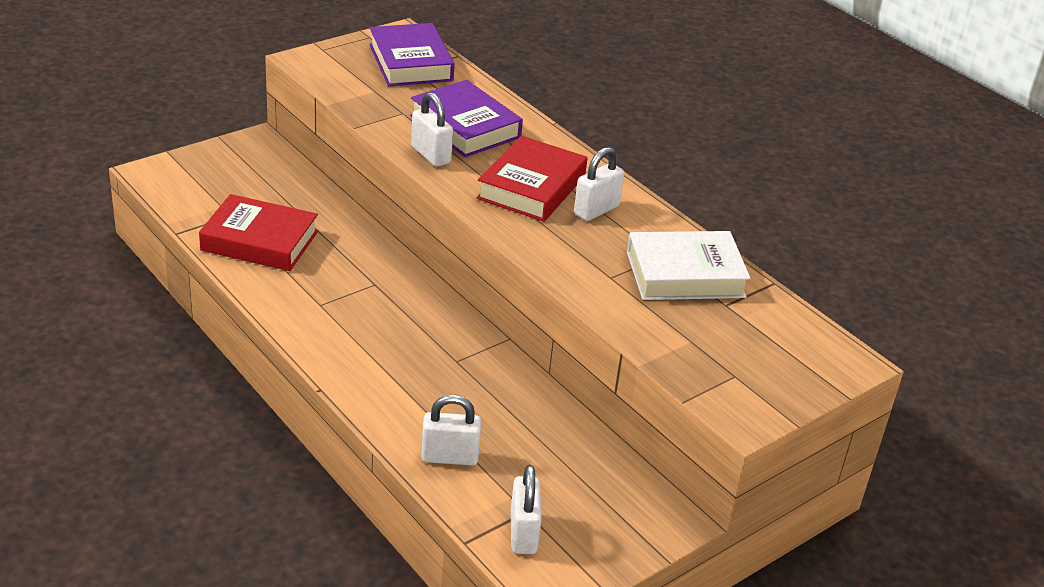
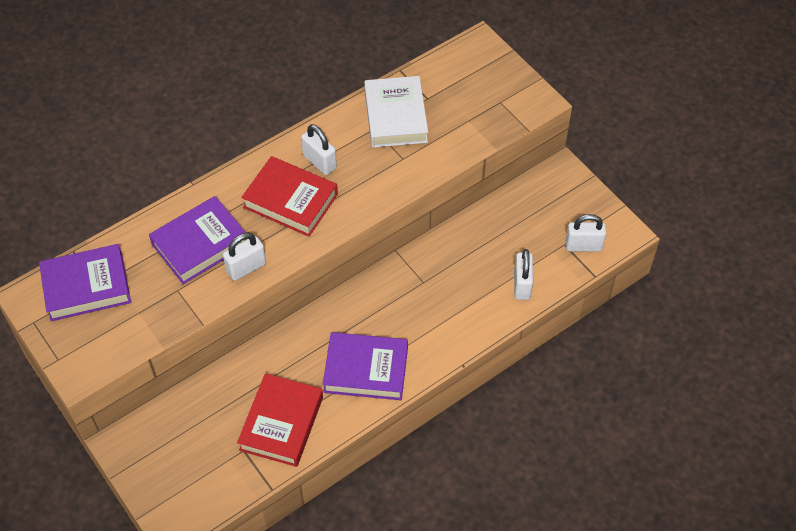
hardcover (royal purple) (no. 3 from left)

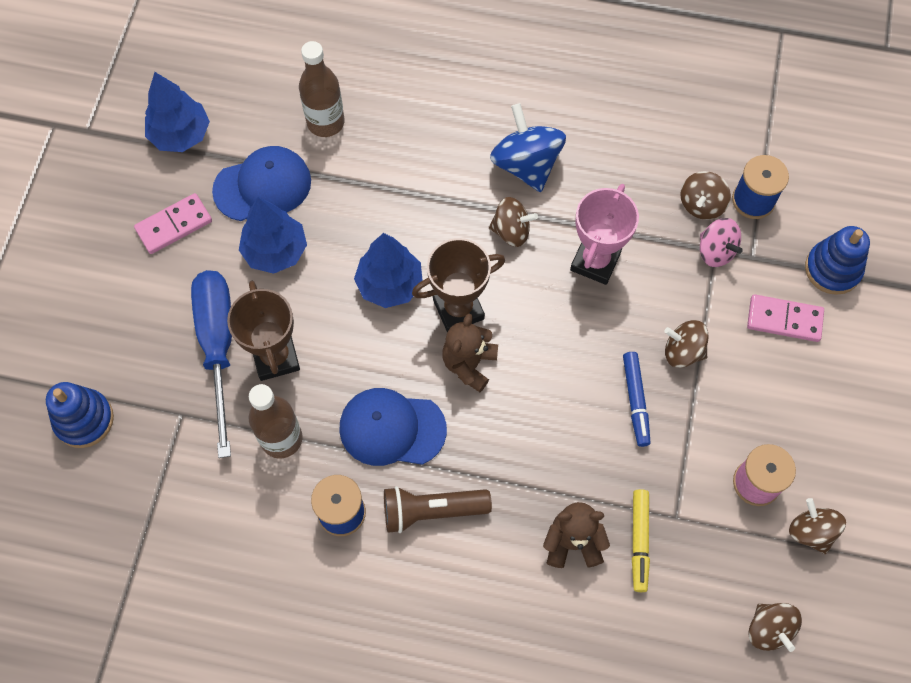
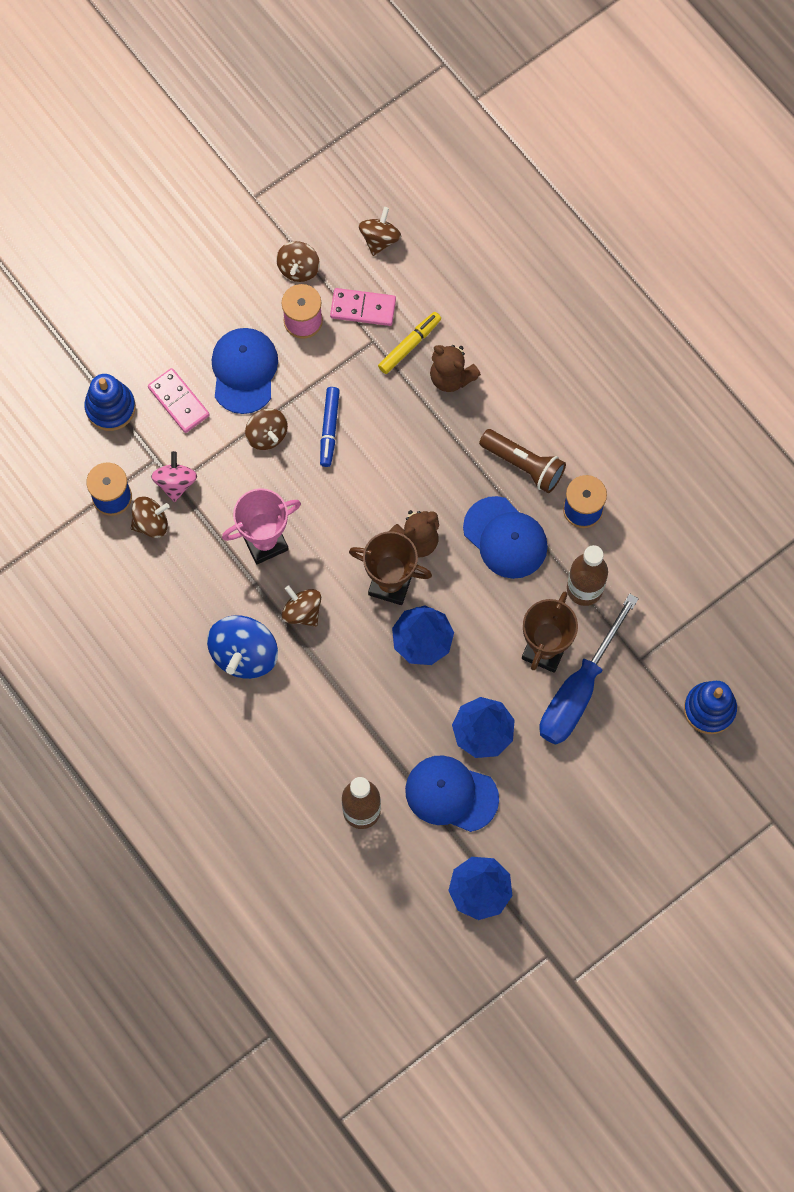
domino tile (rose-pink) (no. 2 from left)
felt pen (blue)
peaked cap (blue) (no. 1 from left)

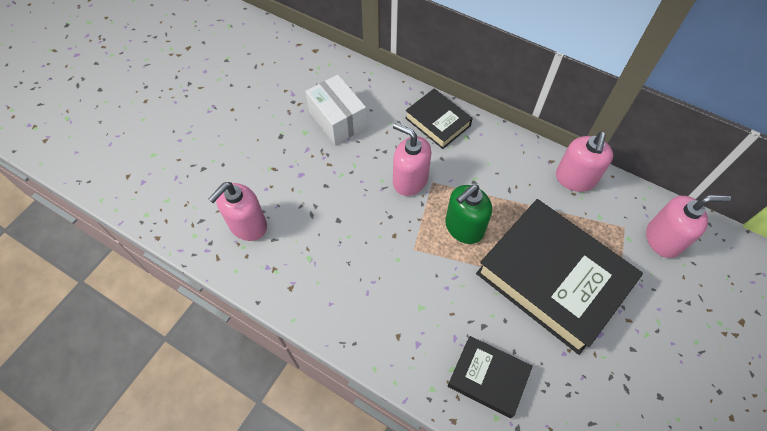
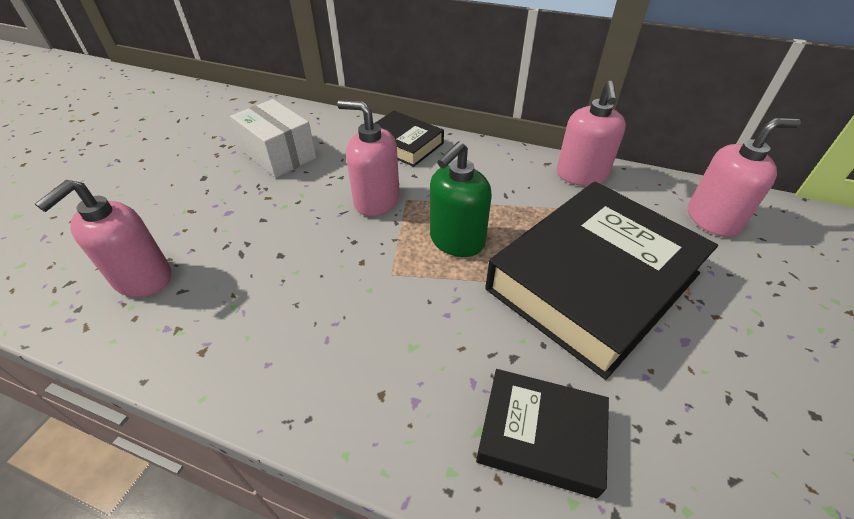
hardcover (ebony) (no. 3 from left)

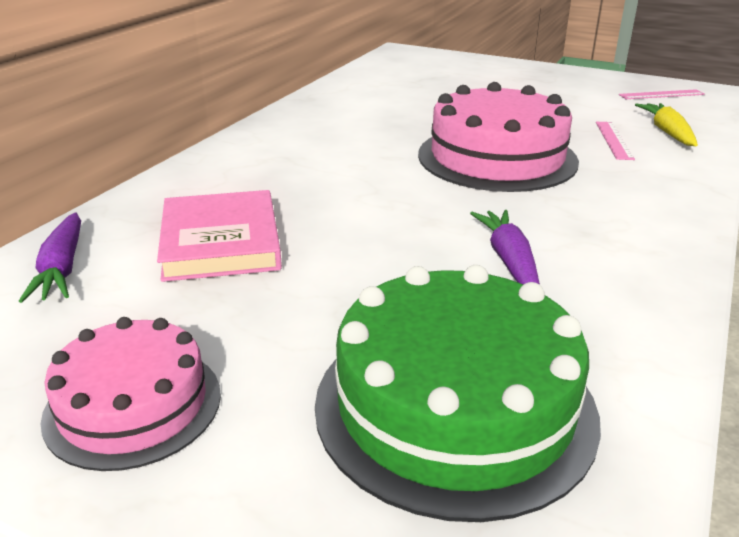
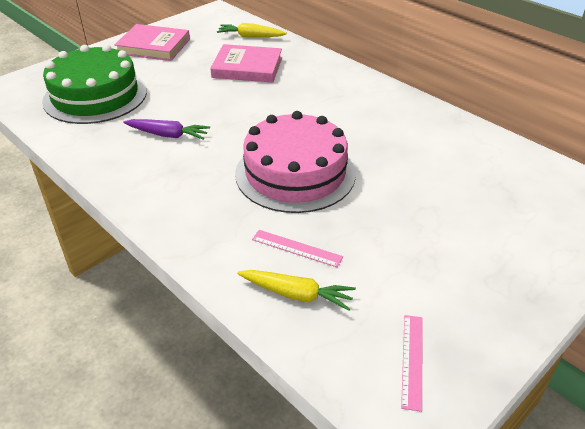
root vegetable (yellow) (no. 1 from left)
hardcover (rose-pink) (no. 1 from left)

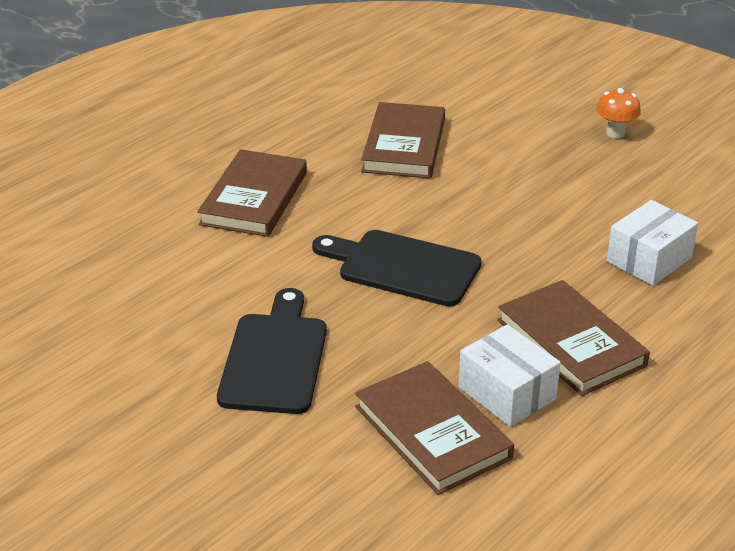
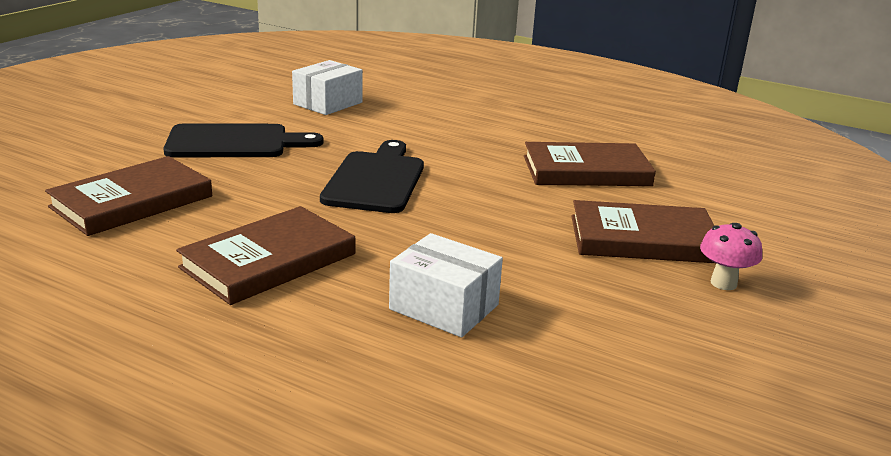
toadstool (rose-pink)
hardcover (russet) (no. 4 from left)
package (white) (no. 1 from left)

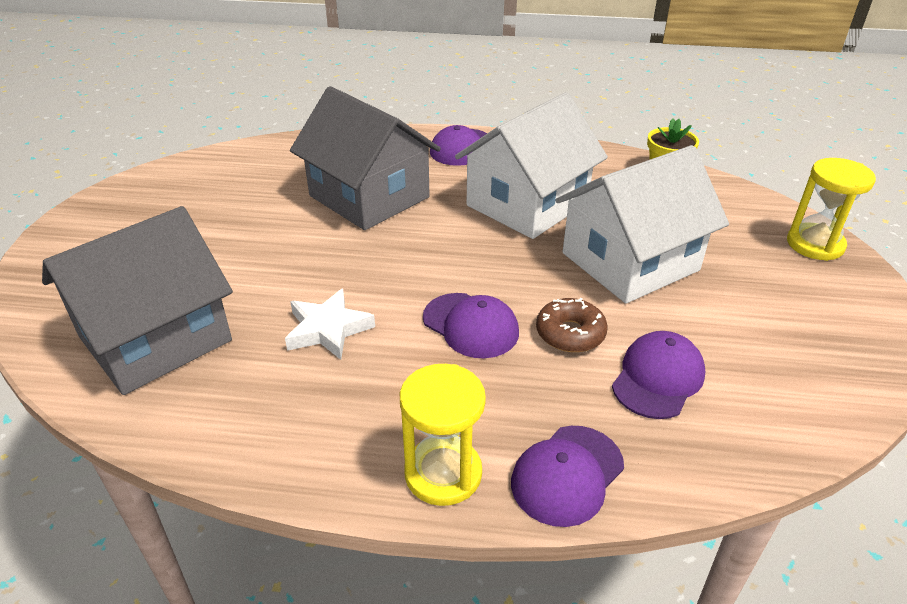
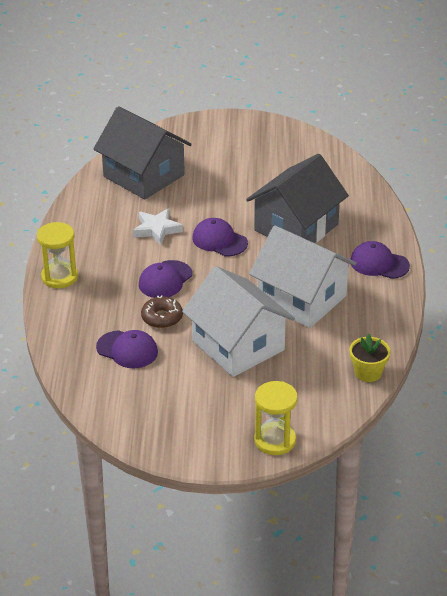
peaked cap (royal purple) (no. 3 from left)

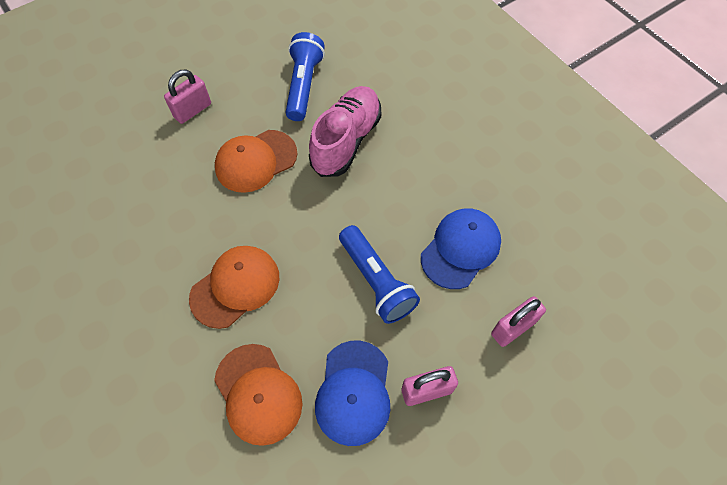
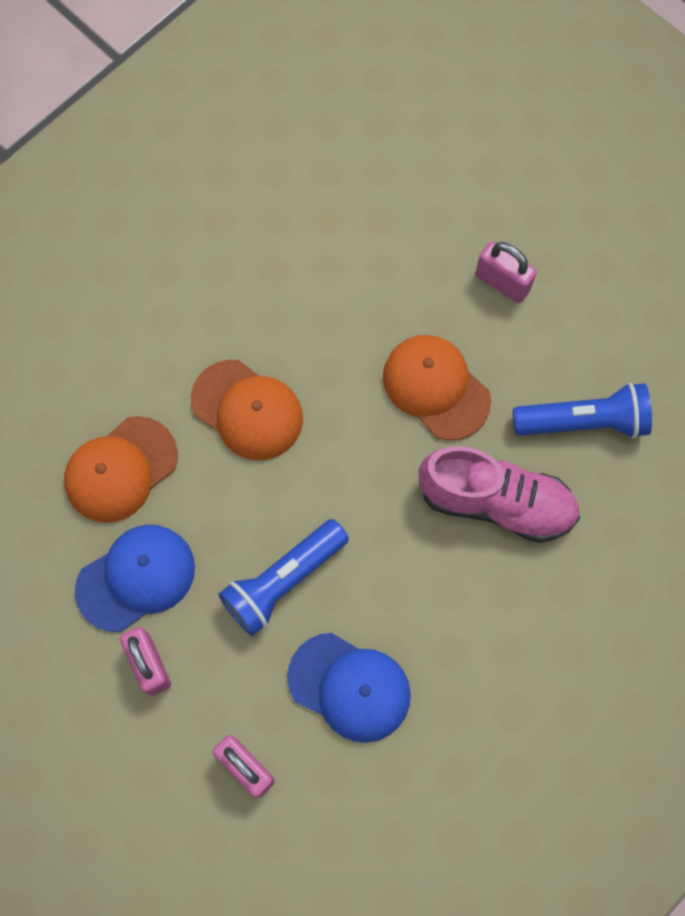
peaked cap (blue) (no. 1 from left)

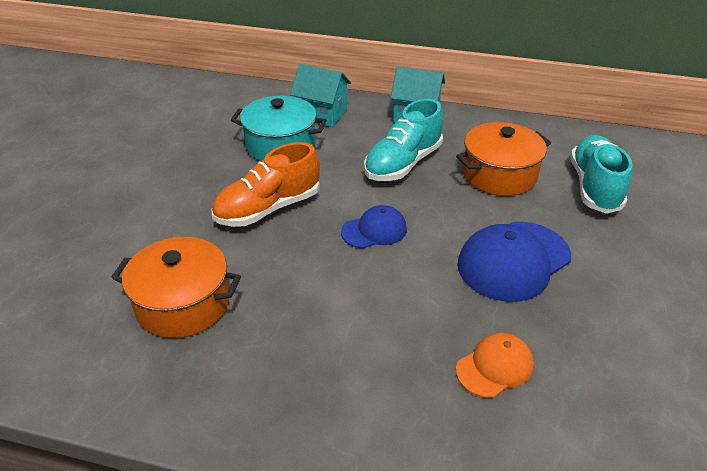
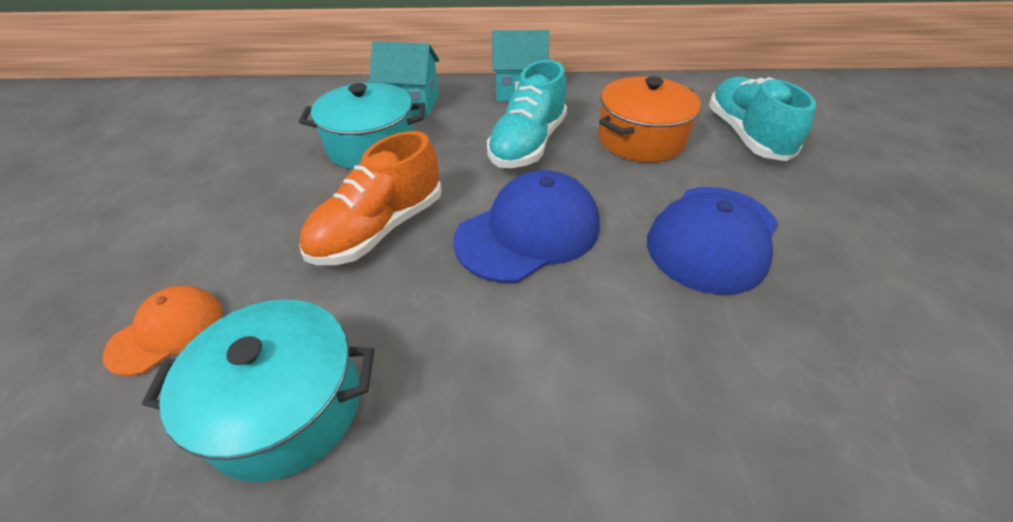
peaked cap (blue) (no. 1 from left)
cooking pot (turquoise) (no. 1 from left)
peaked cap (orange)

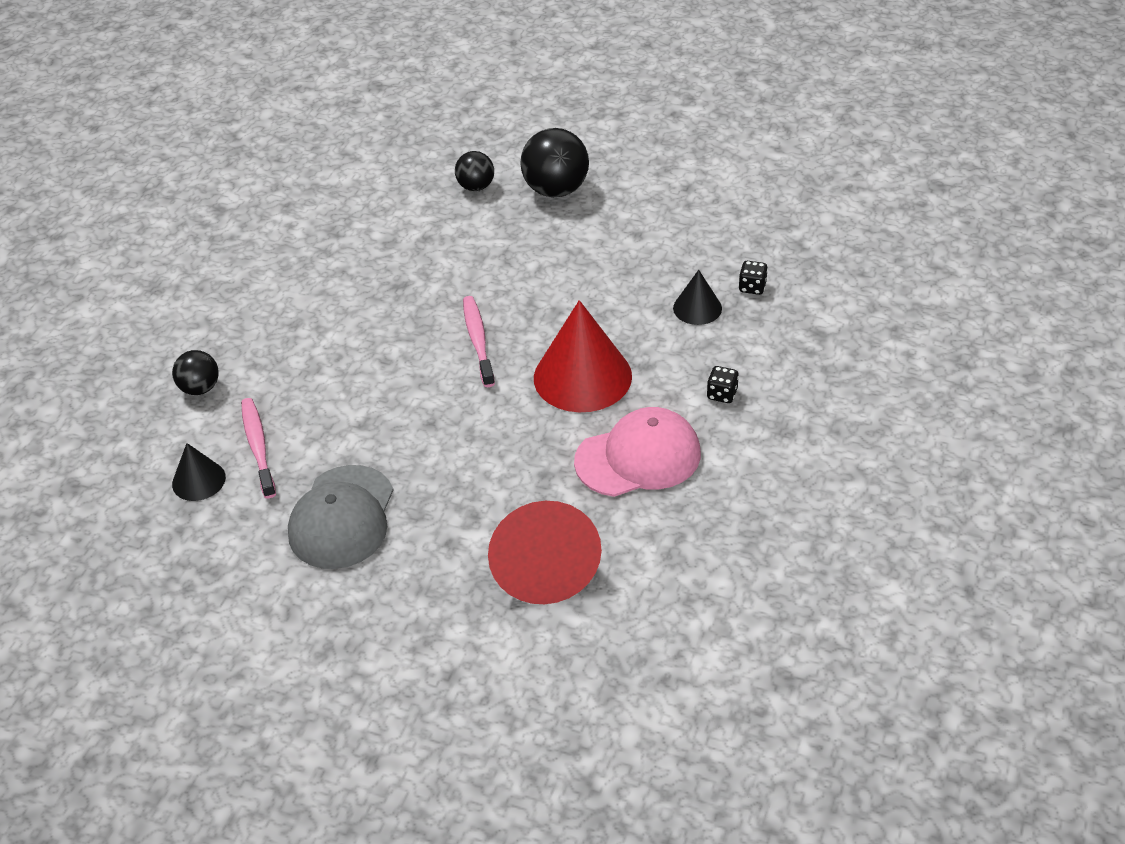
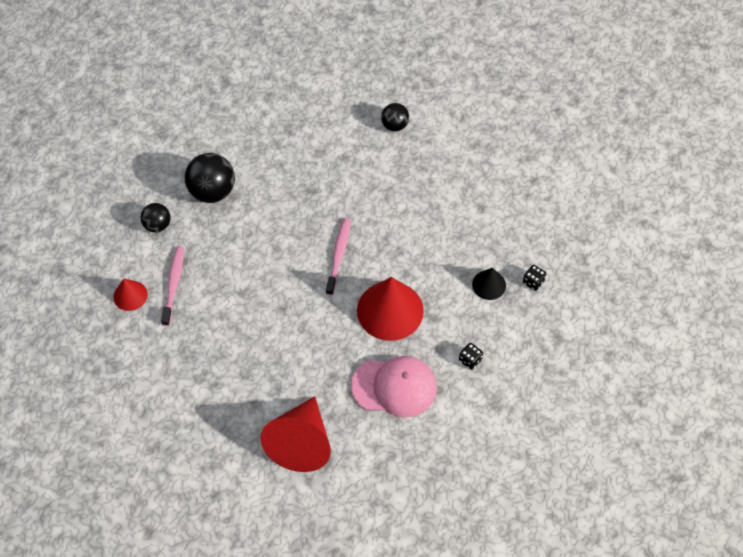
play ball (ebony) (no. 2 from left)
solid cone (red) (no. 1 from left)
peaked cap (grey)

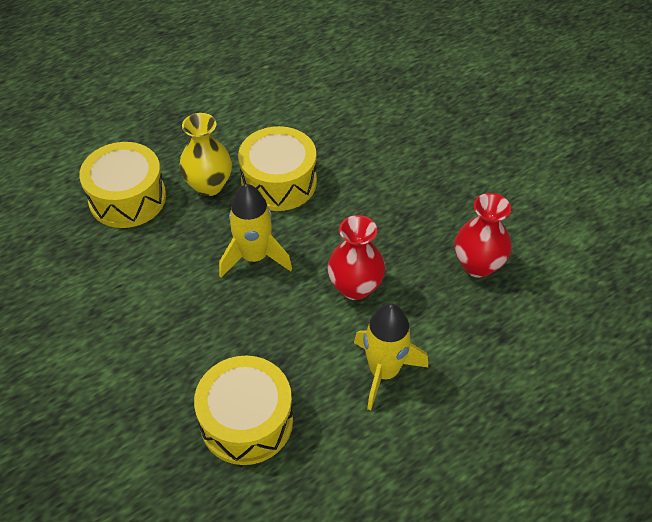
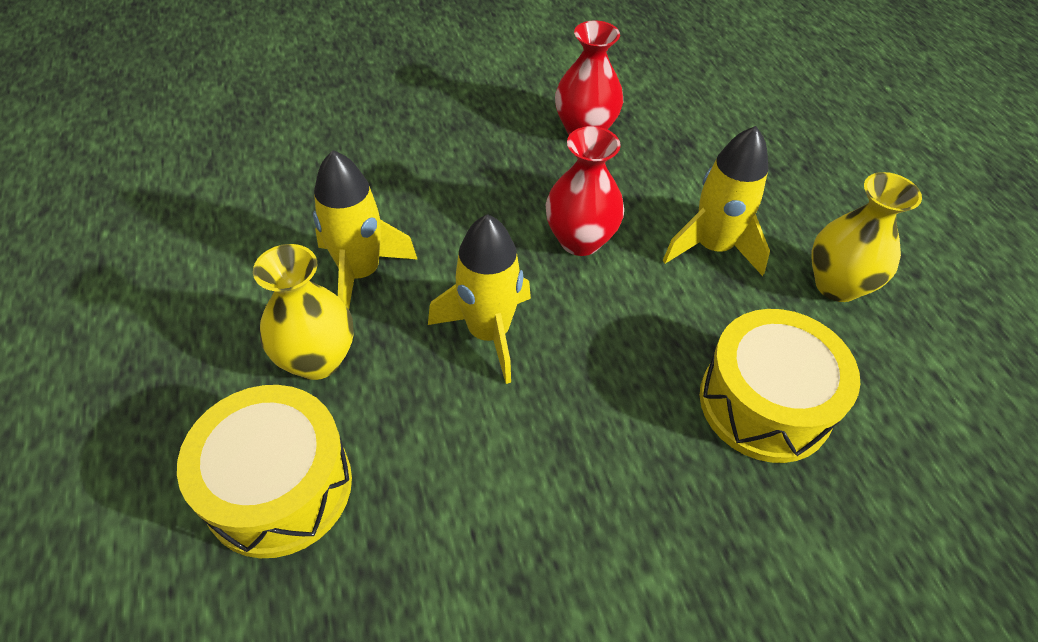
toy rocket (yellow) (no. 1 from left)
tall vase (yellow) (no. 2 from left)

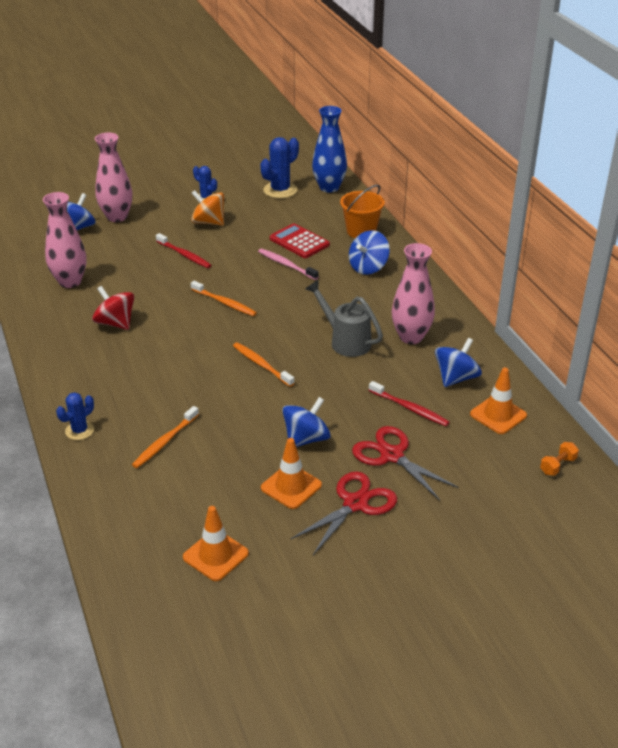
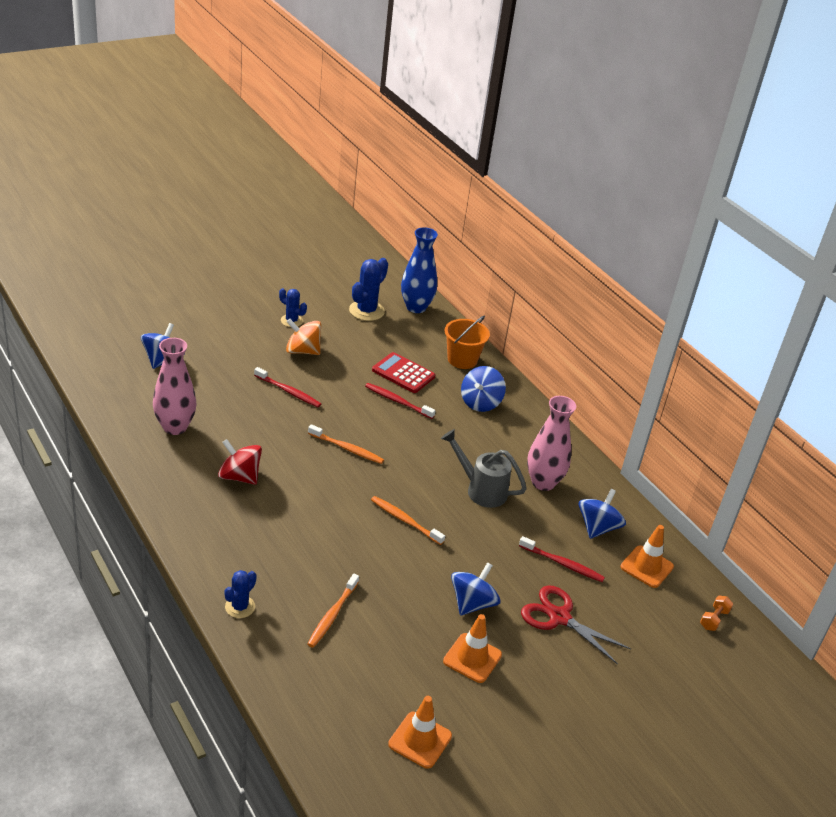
tall vase (rose-pink) (no. 2 from left in the first image)
tooth brush (red) (no. 2 from left)
shears (red) (no. 1 from left in the first image)

